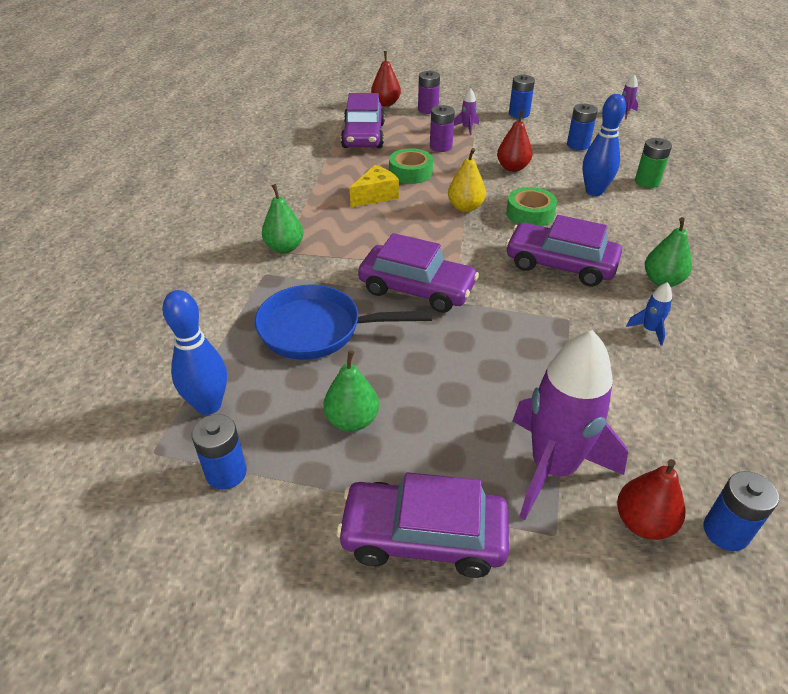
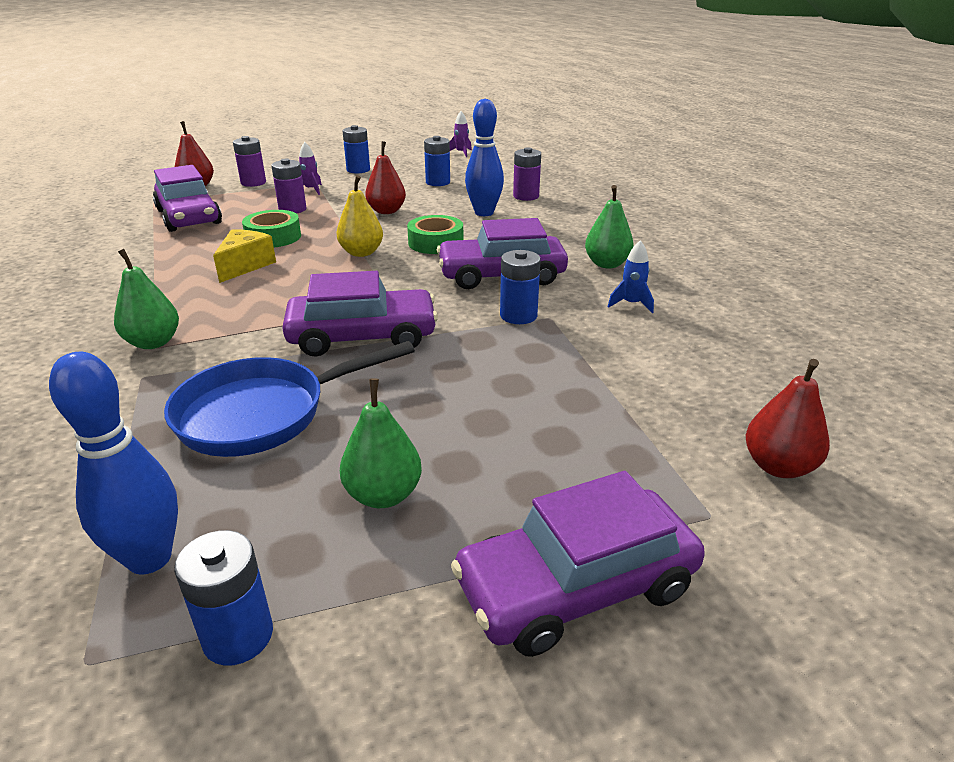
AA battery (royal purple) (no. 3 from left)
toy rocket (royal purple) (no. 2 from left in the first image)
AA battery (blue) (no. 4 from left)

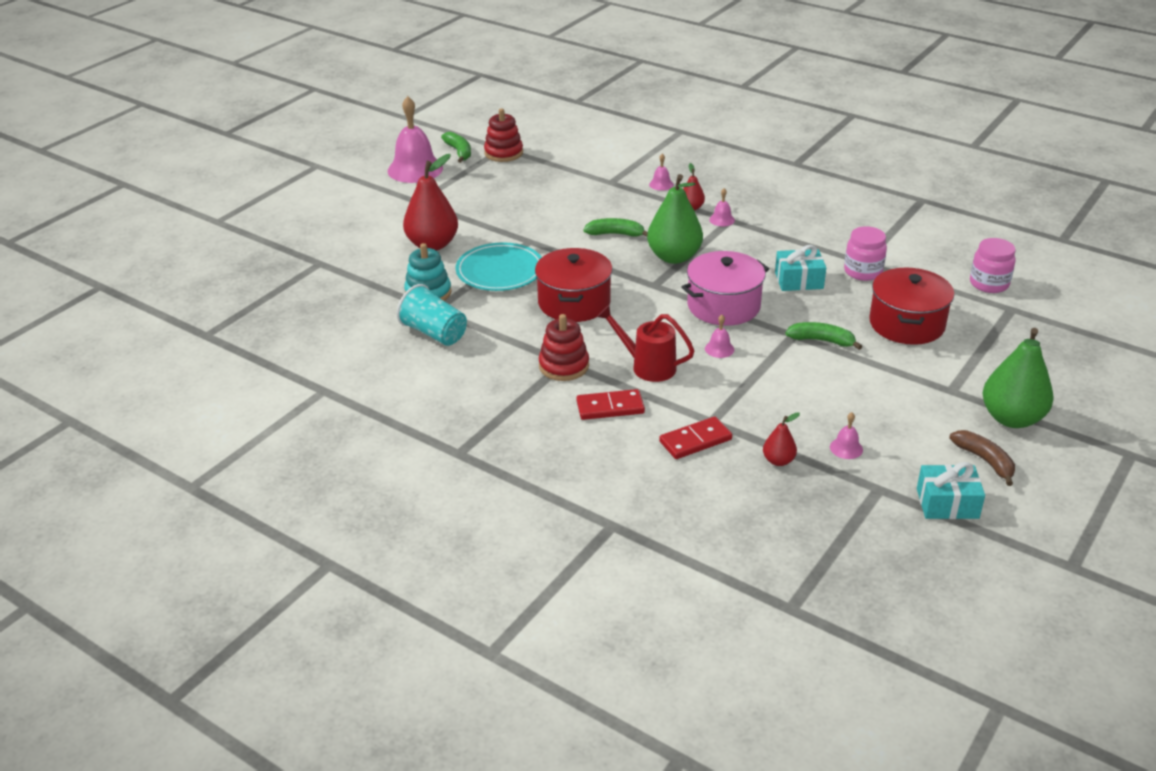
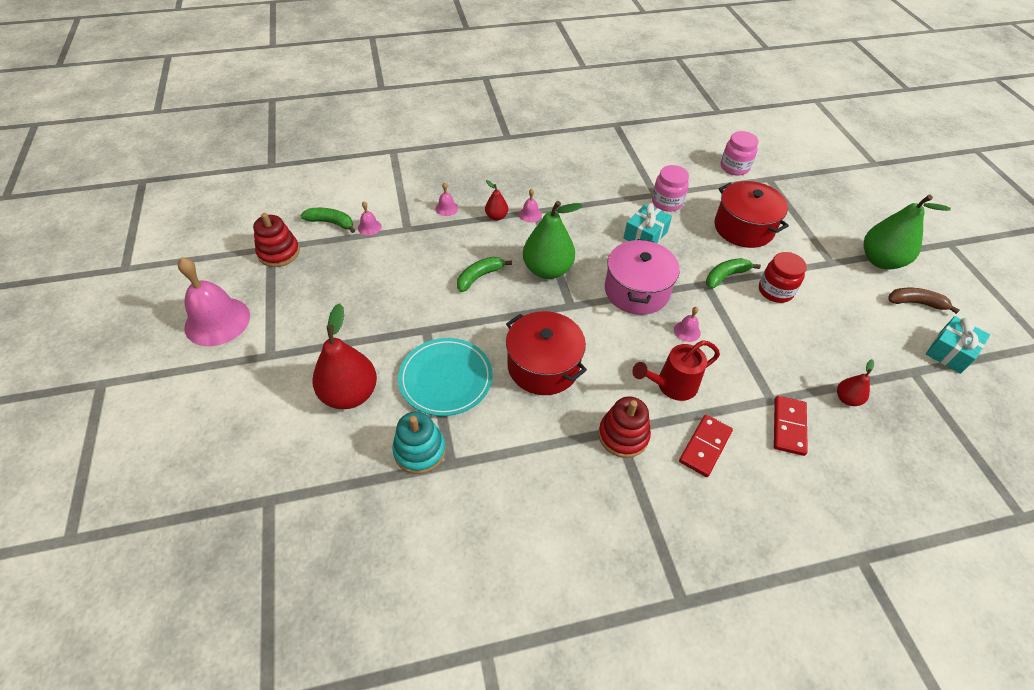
banana (green) (no. 1 from left)
cup (turquoise)
hand bell (rose-pink) (no. 2 from left)
jam jar (red)

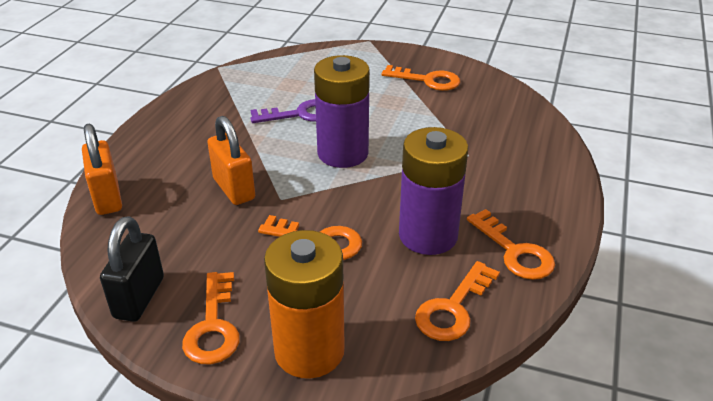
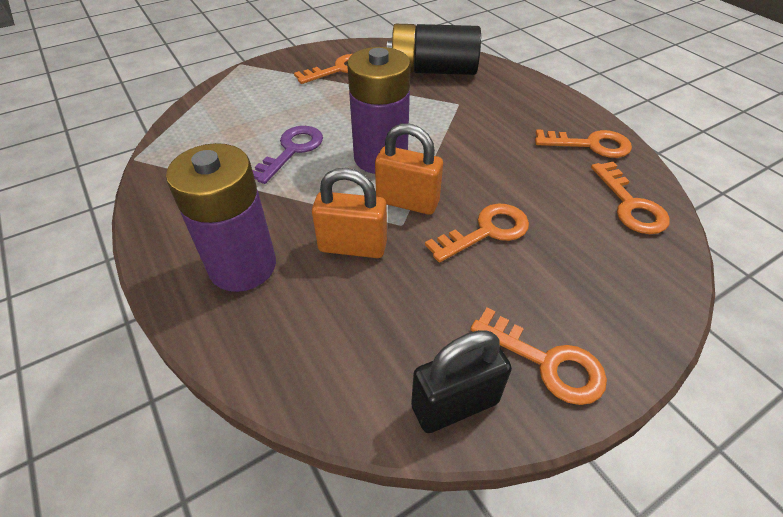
padlock (orange) (no. 2 from left)
AA battery (royal purple) (no. 1 from left)
padlock (ebony)
AA battery (orange)
AA battery (ebony)

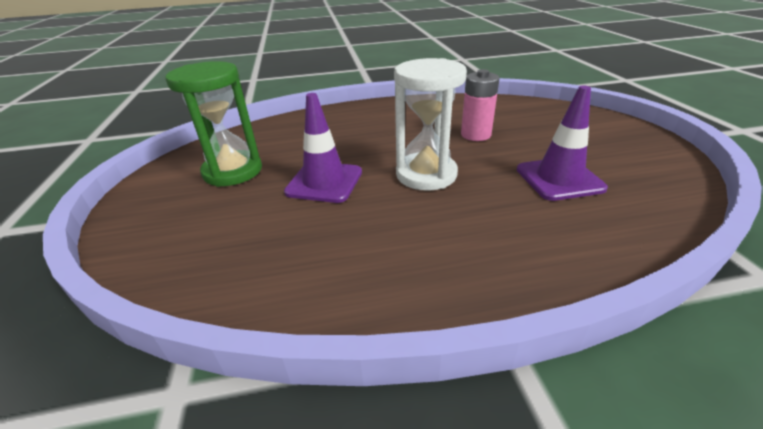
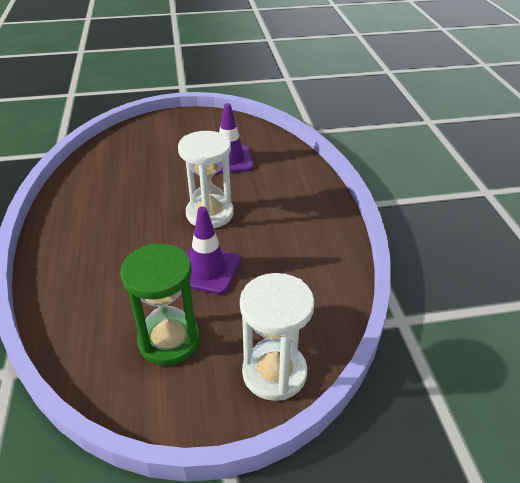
AA battery (rose-pink)
sandglass (white) (no. 2 from left)

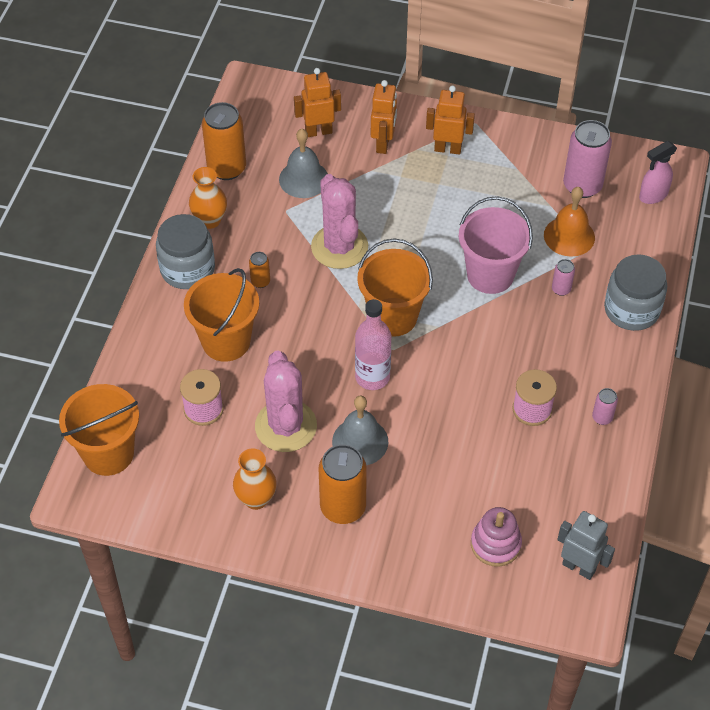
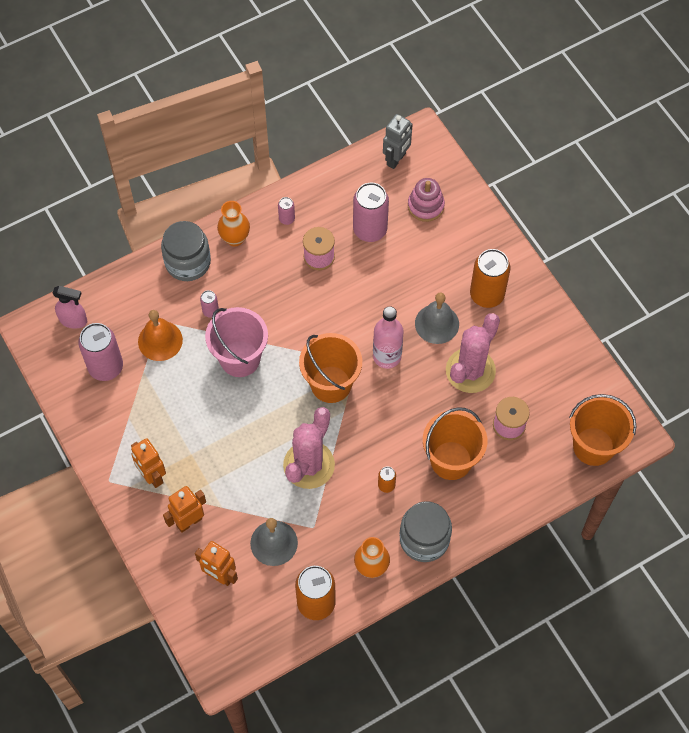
tall vase (orange) (no. 1 from left)
robot figure (grey)
tin (rose-pink) (no. 4 from left)

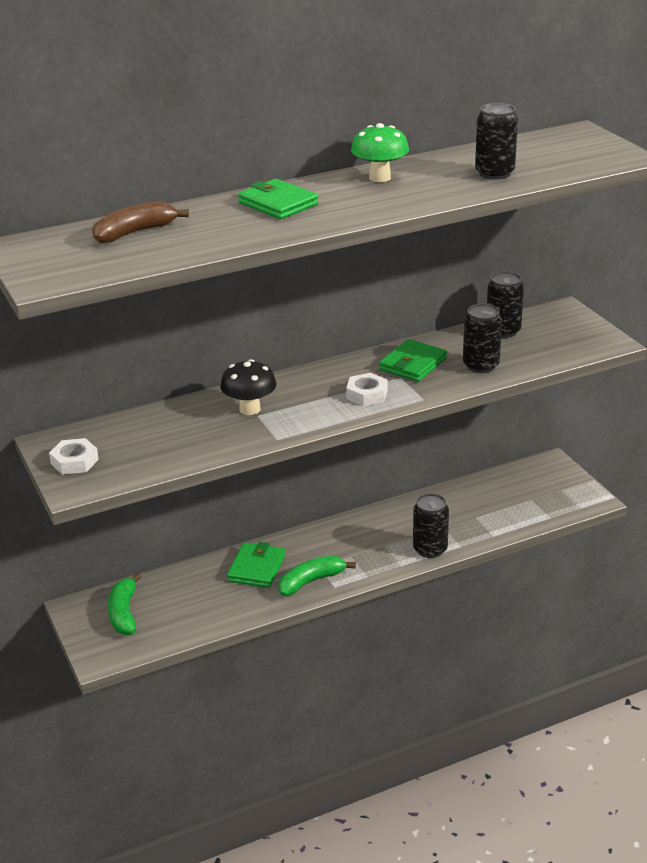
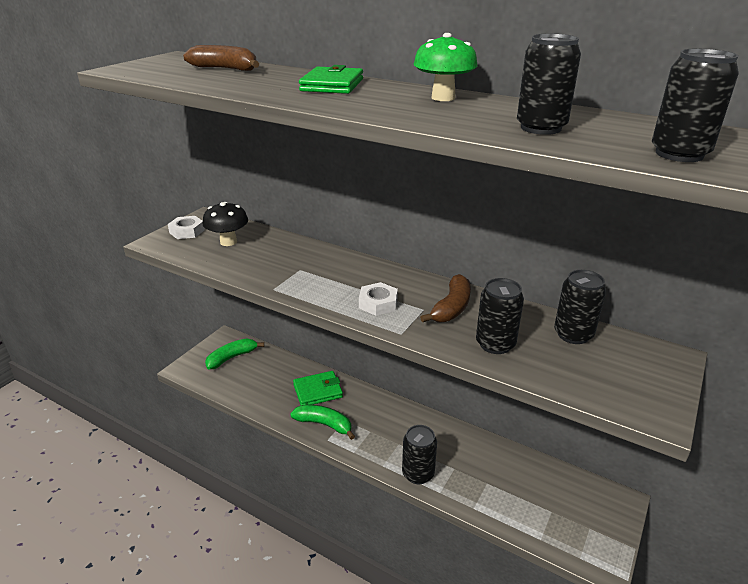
banana (russet) (no. 2 from left)
toadstool (ebony)
tin (ebony) (no. 5 from left)

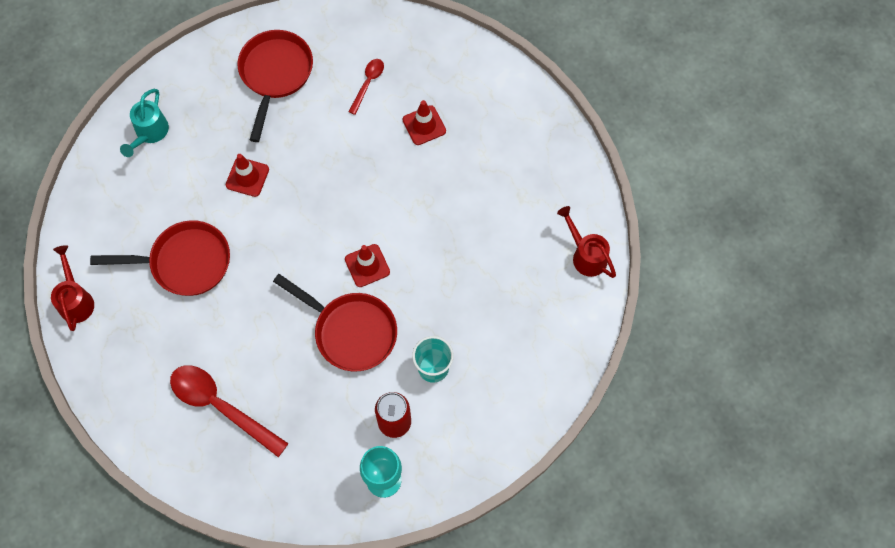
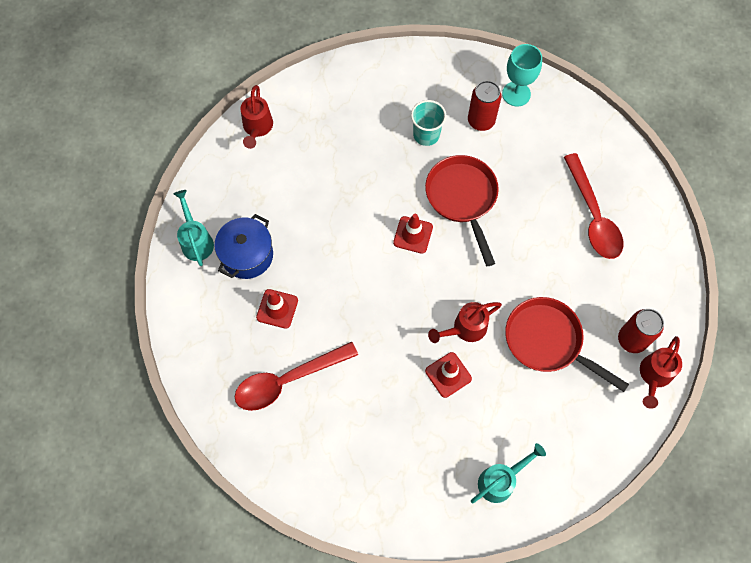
frying pan (red) (no. 2 from left in the first image)
spoon (red) (no. 1 from left)
sprinkling can (turquoise) (no. 1 from left)
cooking pot (blue)
sprinkling can (red) (no. 2 from left)
tin (red) (no. 2 from left)

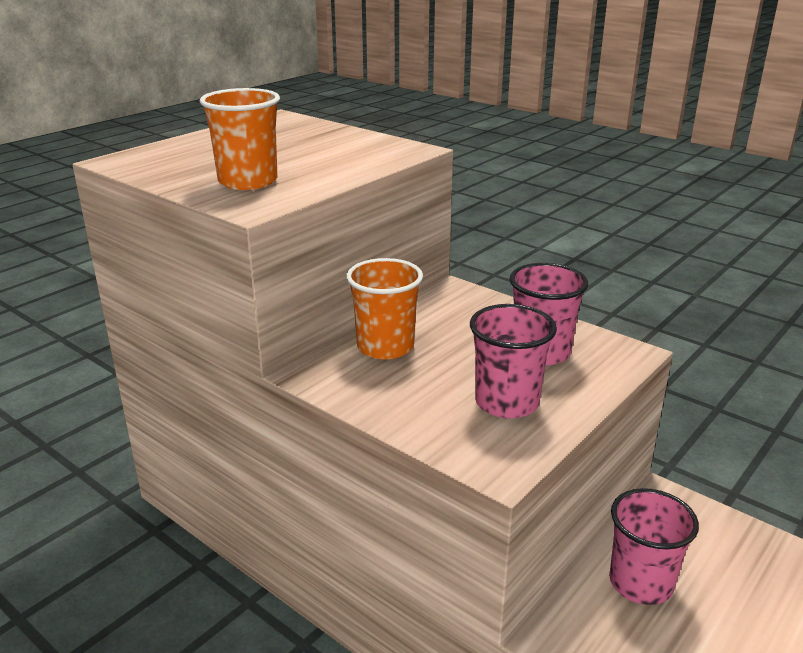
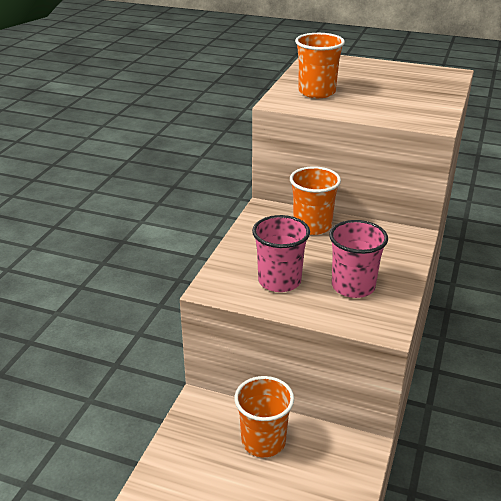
cup (orange) (no. 1 from left)

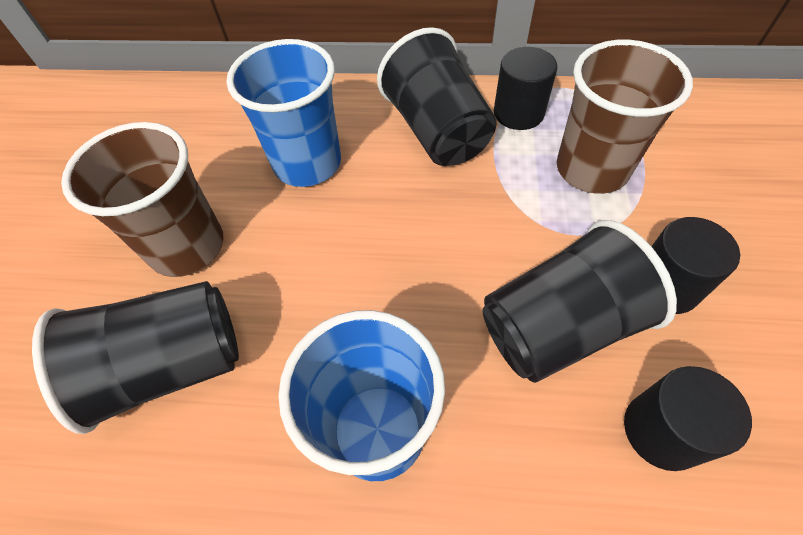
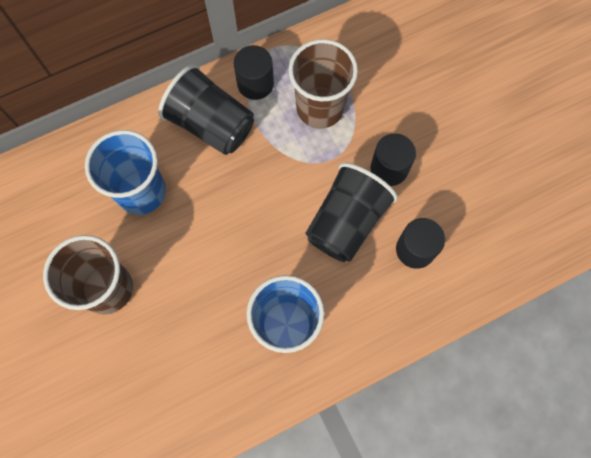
cup (ebony) (no. 1 from left in the first image)

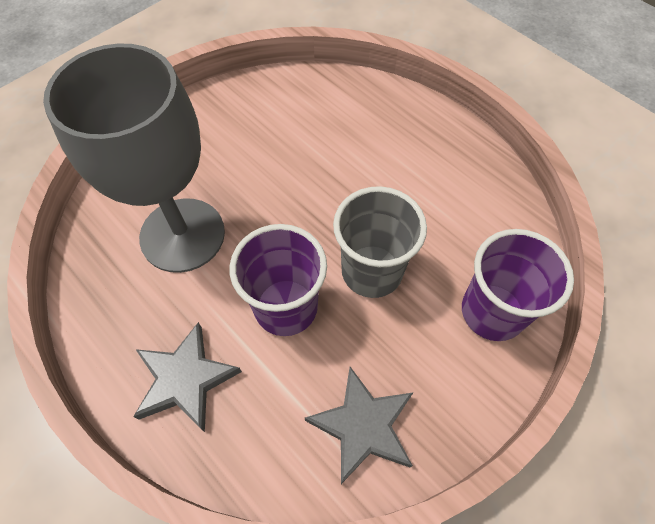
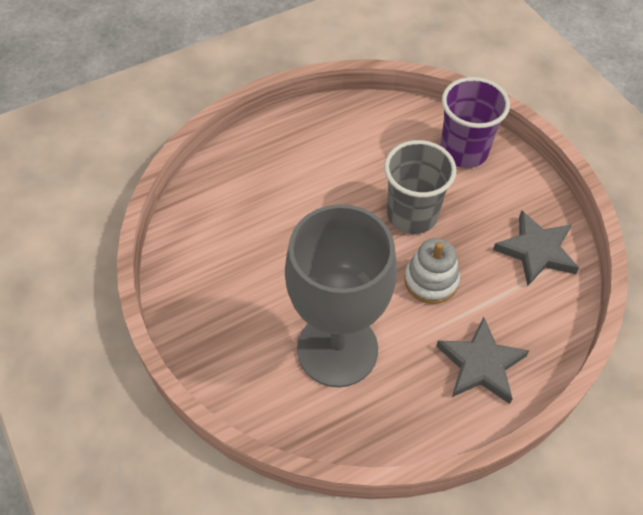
ring stacker (white)

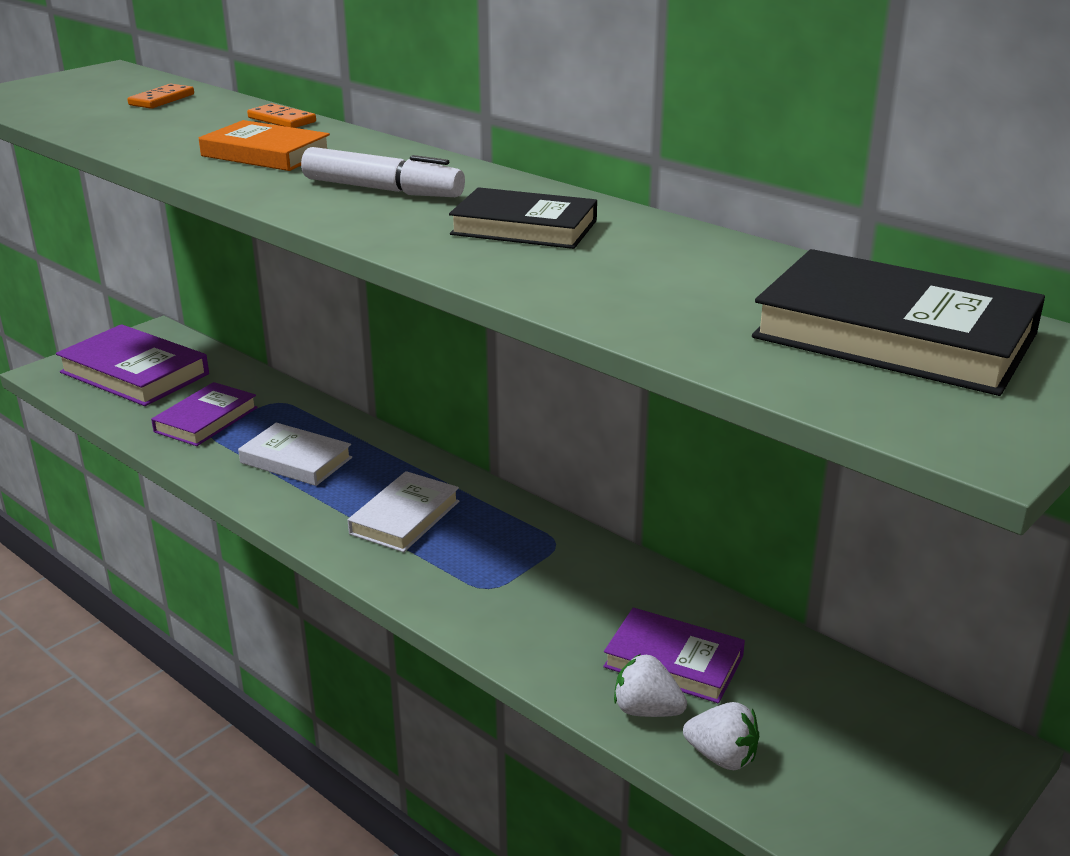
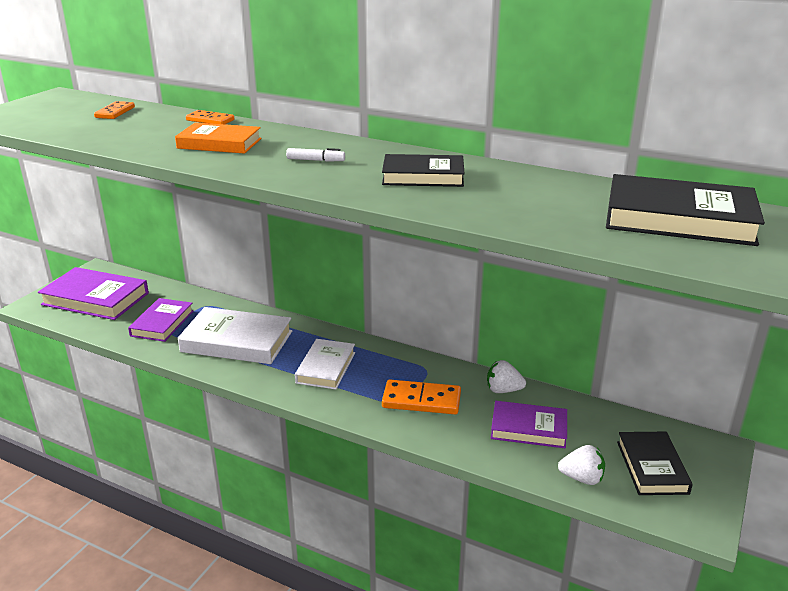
felt pen (white)
hardcover (white) (no. 1 from left)
toy strawberry (white) (no. 1 from left)
domino tile (orange) (no. 3 from left)
hardcover (ebony) (no. 2 from left)

